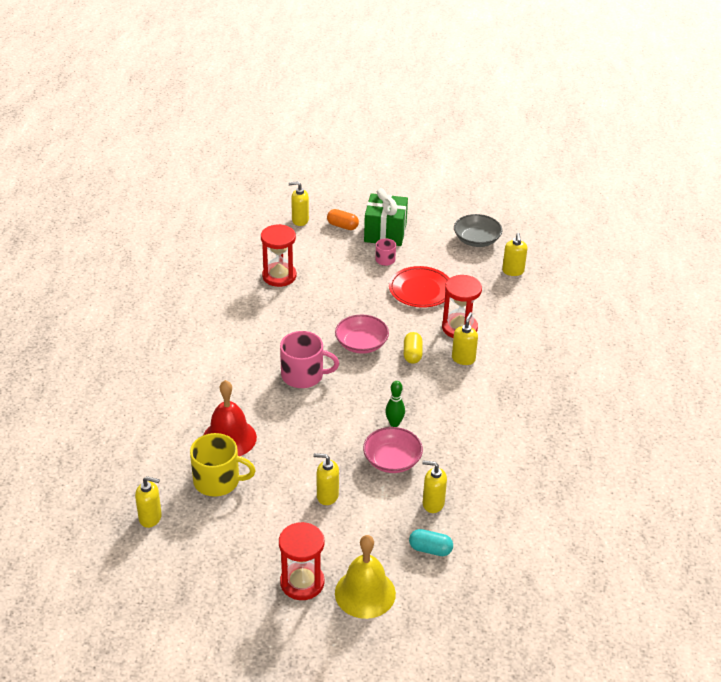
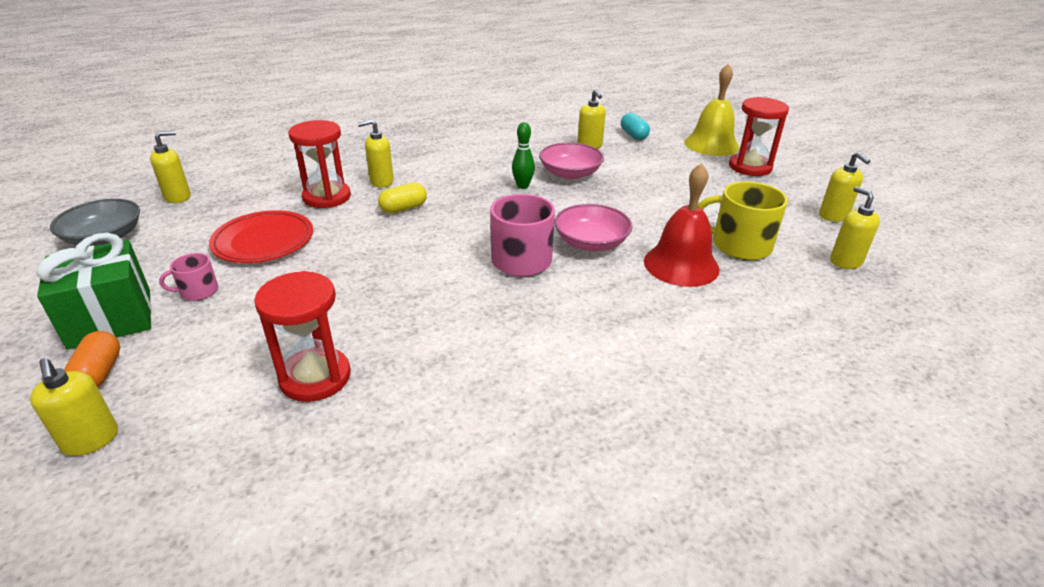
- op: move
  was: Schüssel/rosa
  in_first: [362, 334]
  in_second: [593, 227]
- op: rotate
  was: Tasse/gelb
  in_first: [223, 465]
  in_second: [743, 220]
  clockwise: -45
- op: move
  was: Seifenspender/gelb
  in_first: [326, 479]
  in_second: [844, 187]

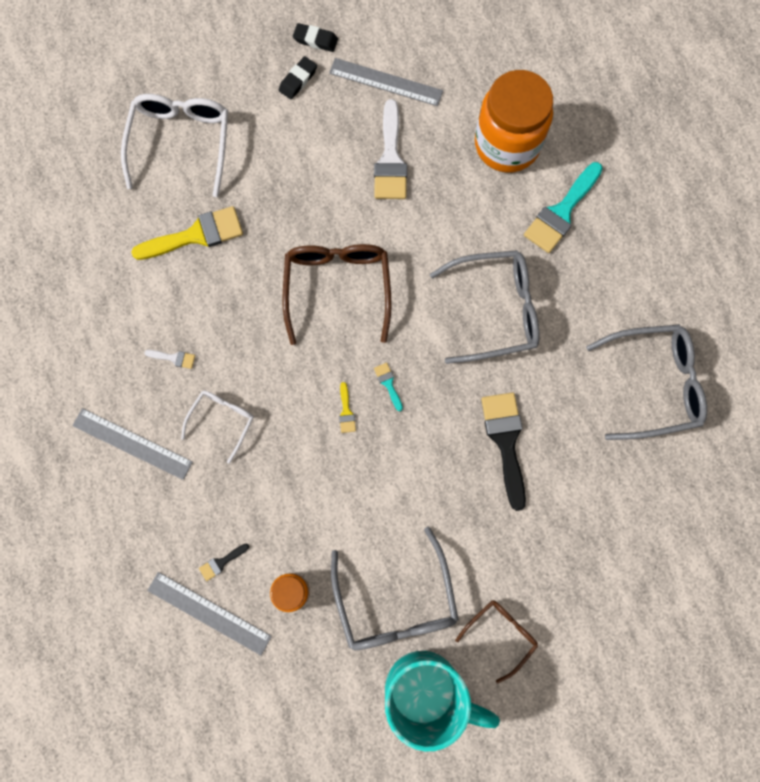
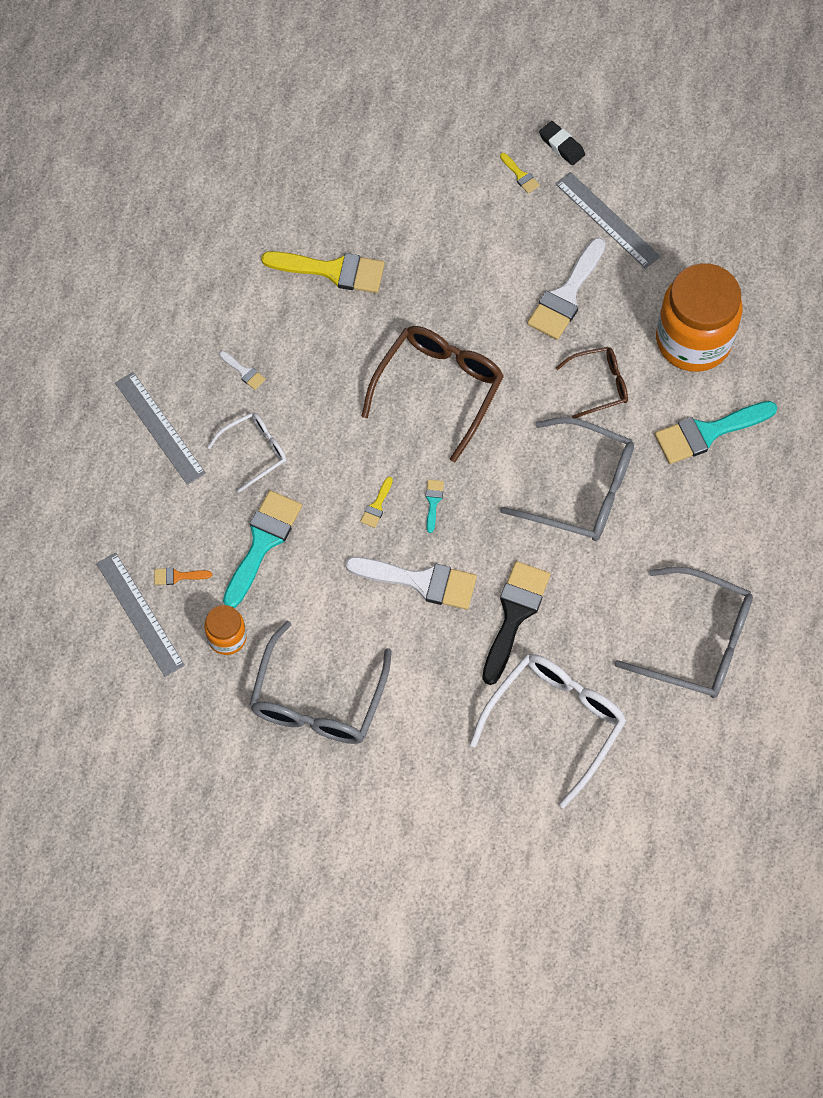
- op: recolor
  was: Pinsel/schwarz
  now: Pinsel/orange
  in_first: [224, 562]
  in_second: [183, 576]
- op: insert
  now: Pinsel/türkis
  in_second: [262, 549]
- op: insert
  now: Pinsel/weiß
  in_second: [411, 583]
- op: move
  was: Brille/weiß
  in_first: [174, 145]
  in_second: [548, 731]
- op: replace
  was: Radiergummi/schwarz
  now: Pinsel/gelb
  in_first: [298, 78]
  in_second: [520, 173]
- op: move
  was: Brille/braun
  in_first: [496, 642]
  in_second: [592, 382]
- op: delete
  was: Tasse/türkis
  in_first: [442, 701]

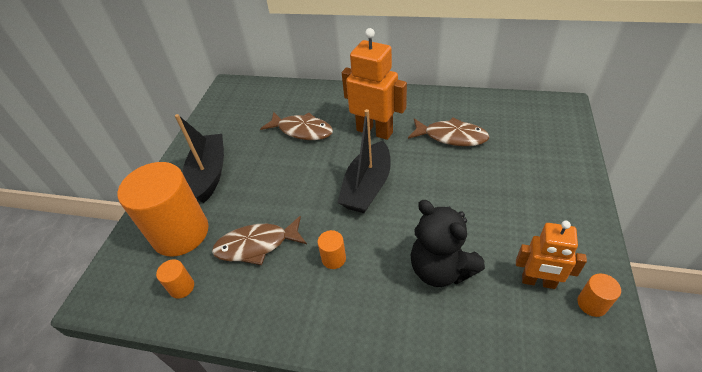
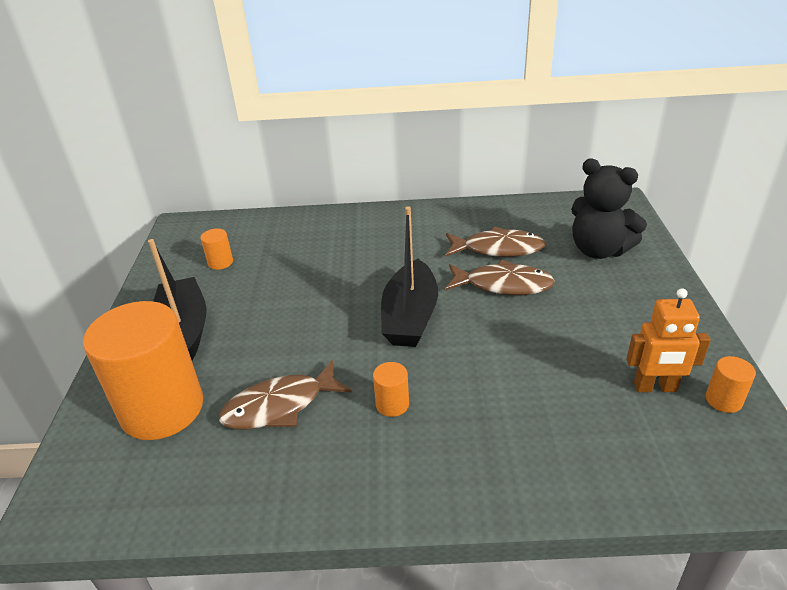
- op: move
  was: Vollzylinder/orange
  in_first: [175, 279]
  in_second: [216, 249]
- op: move
  was: Fisch/braun
  in_first: [296, 126]
  in_second: [500, 277]
- op: move
  was: Teddybär/schwarz
  in_first: [447, 243]
  in_second: [609, 209]
- op: delete
  was: Roboter/orange
  in_first: [374, 84]

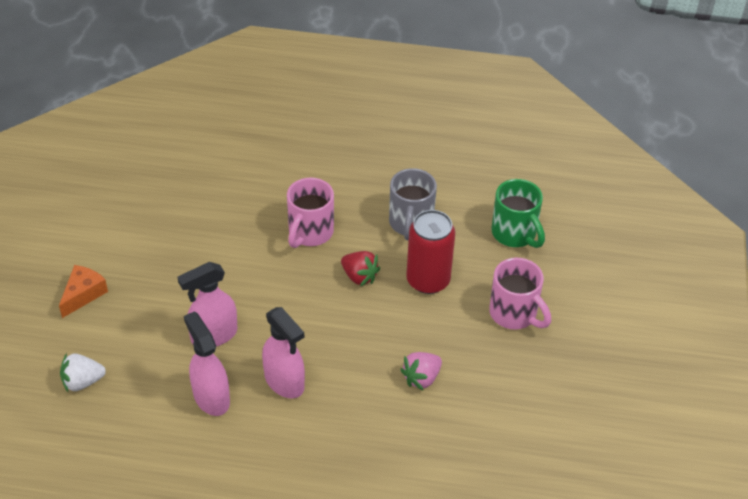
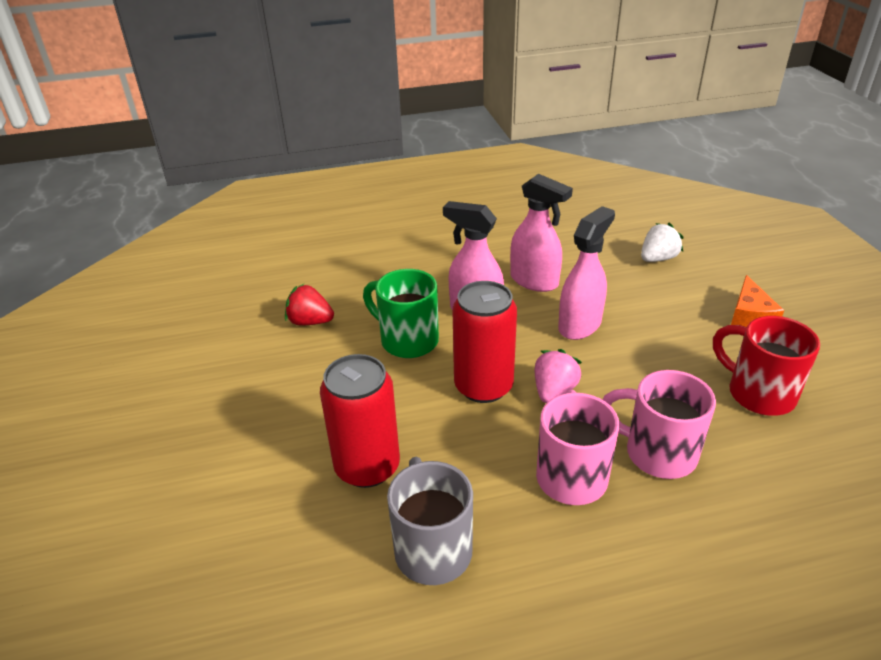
- op: move
  was: Erdbeere/rot
  in_first: [360, 268]
  in_second: [309, 305]
- op: move
  was: Tasse/grün
  in_first: [518, 213]
  in_second: [401, 313]
- op: insert
  now: Dose/rot
  in_second: [484, 342]
- op: move
  was: Erdbeere/rosa
  in_first: [421, 371]
  in_second: [558, 376]
- op: move
  was: Tasse/rosa
  in_first: [520, 294]
  in_second: [659, 424]
- op: insert
  now: Tasse/rot
  in_second: [766, 366]

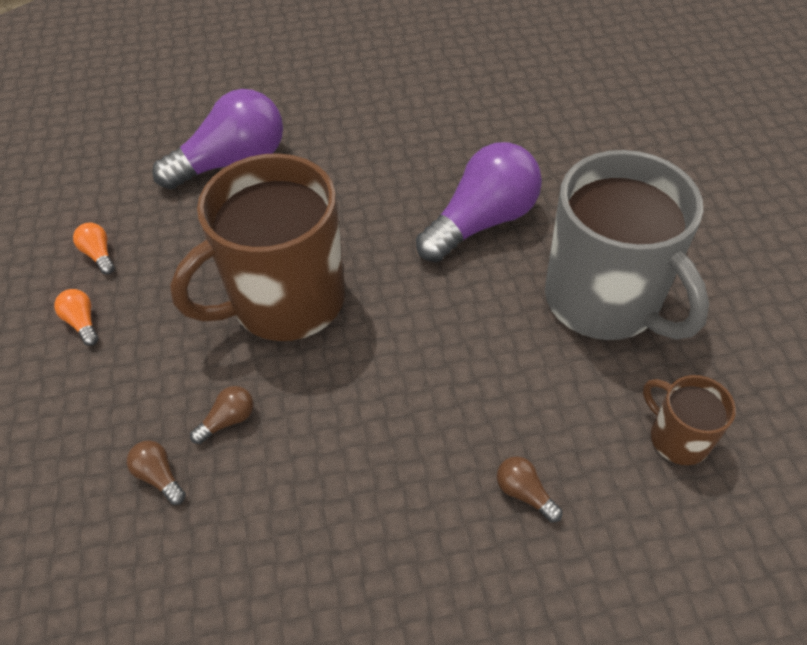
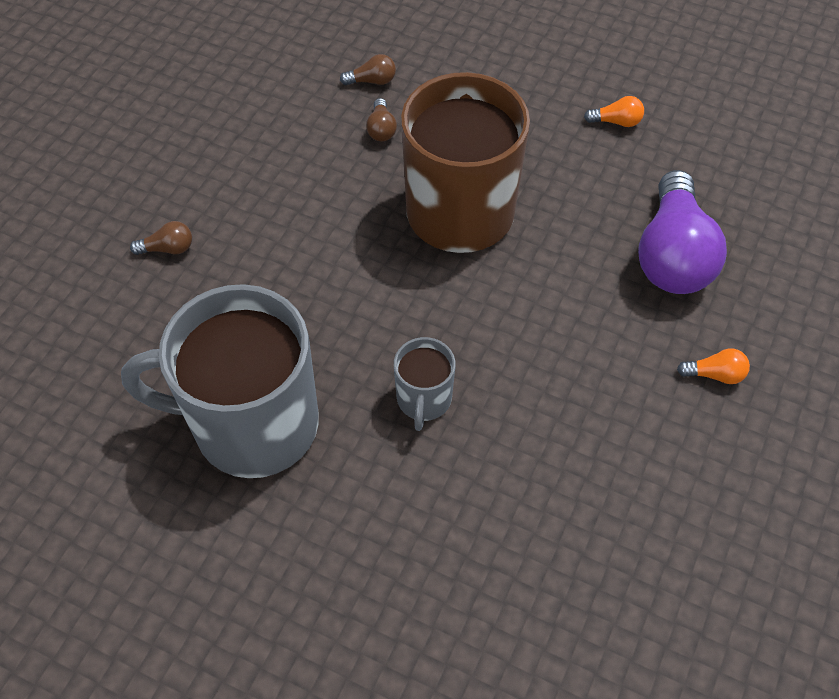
- op: replace
  was: Glühbirne/lila
  now: Tasse/grau
  in_first: [479, 202]
  in_second: [425, 384]
- op: move
  was: Glühbirne/orange
  in_first: [76, 317]
  in_second: [713, 366]
- op: delete
  was: Tasse/braun
  in_first: [689, 420]

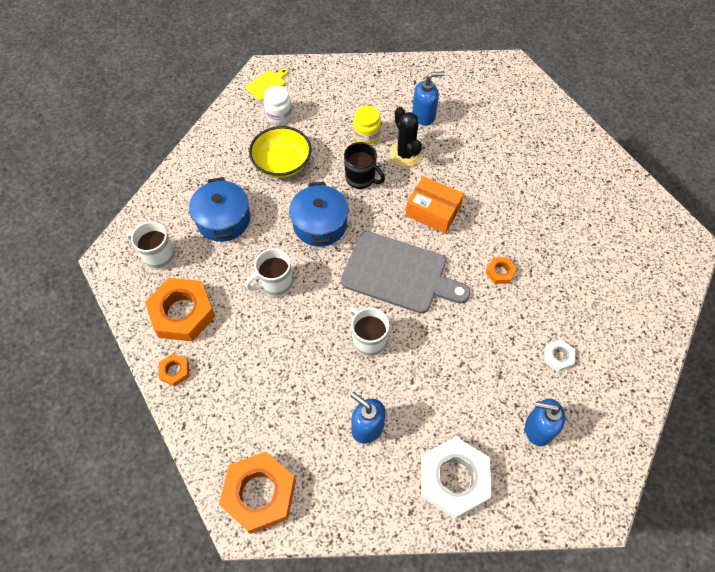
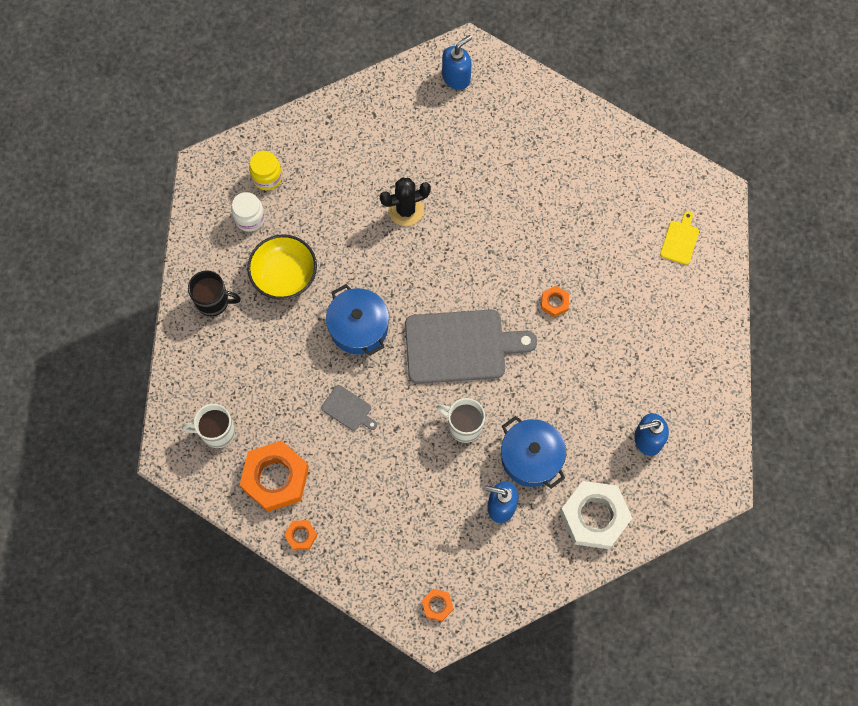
- op: move
  was: Tasse/schwarz
  in_first: [364, 165]
  in_second: [214, 293]
- op: move
  was: Einmachglas/gelb
  in_first: [367, 125]
  in_second: [265, 170]
- op: replace
  was: Tasse/weiß
  now: Schneidebrett/grau
  in_first: [269, 272]
  in_second: [349, 408]
- op: rotate
  was: Kaktus/schwarz
  in_first: [406, 137]
  in_second: [405, 202]
  clockwise: -60
- op: resize
  was: Sechskantmutter/orange
  in_first: [257, 492]
  in_second: [438, 605]
  ratio: 0.46
- op: move
  was: Seifenspender/blau
  in_first: [428, 98]
  in_second: [457, 62]
- op: move
  was: Kochtopf/blau
  in_first: [219, 209]
  in_second: [533, 452]
- op: move
  was: Schneidebrett/gelb
  in_first: [267, 85]
  in_second: [679, 238]
- op: delete
  was: Schachtel/orange
  in_first: [435, 205]
- op: delete
  was: Sechskantmutter/weiß
  in_first: [559, 355]

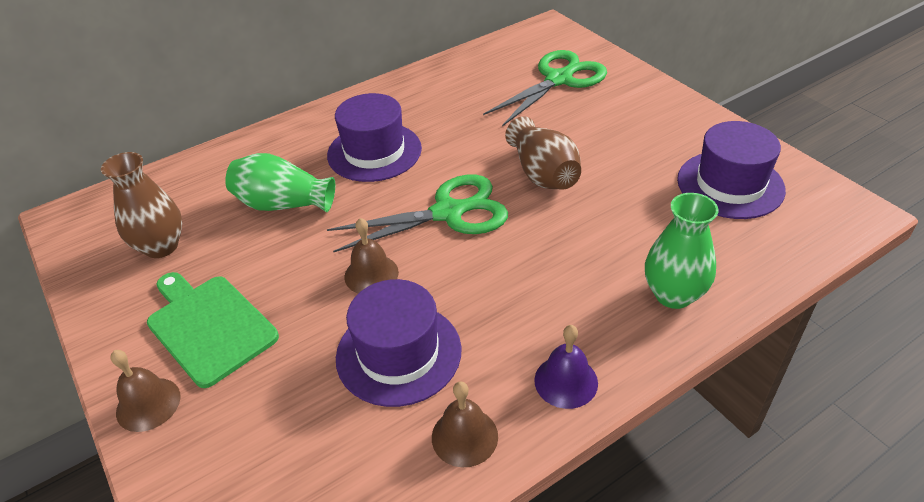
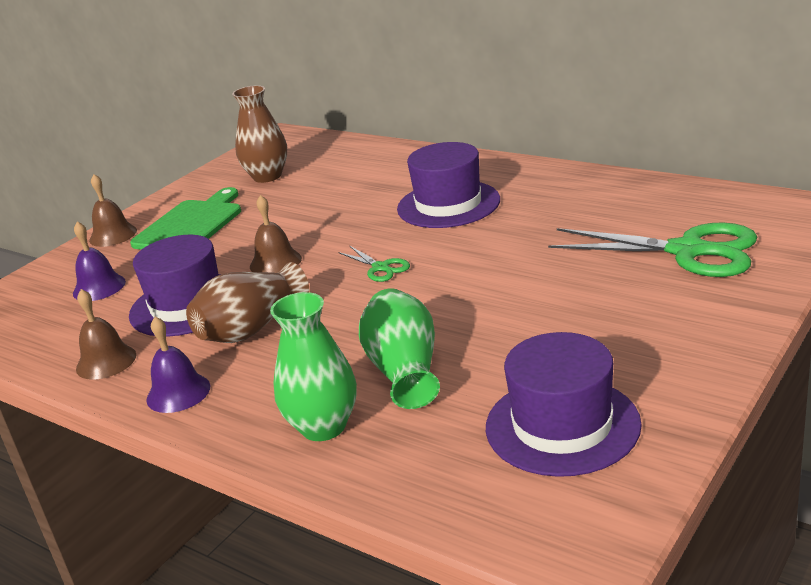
- op: insert
  now: Glocke/lila
  in_second: [99, 261]
- op: move
  was: Vase/braun
  in_first: [543, 153]
  in_second: [247, 302]
- op: resize
  was: Schere/grün
  in_first: [417, 213]
  in_second: [374, 264]
  ratio: 0.46
- op: move
  was: Vase/grün
  in_first: [280, 182]
  in_second: [399, 348]

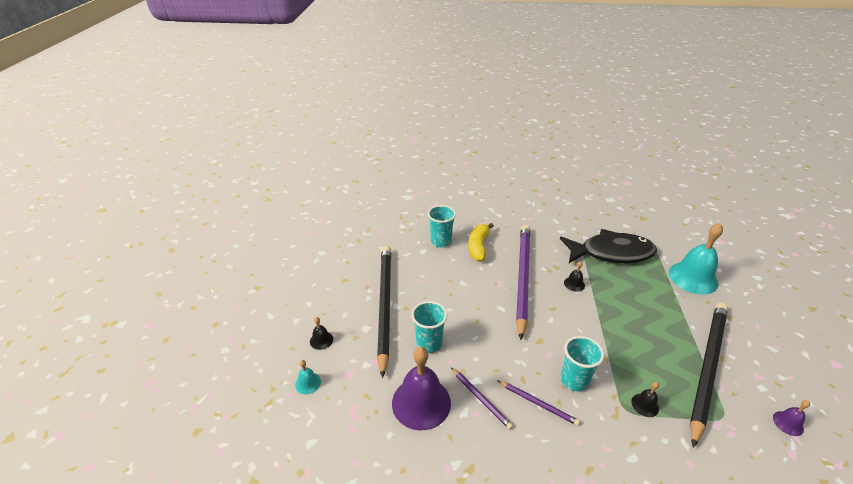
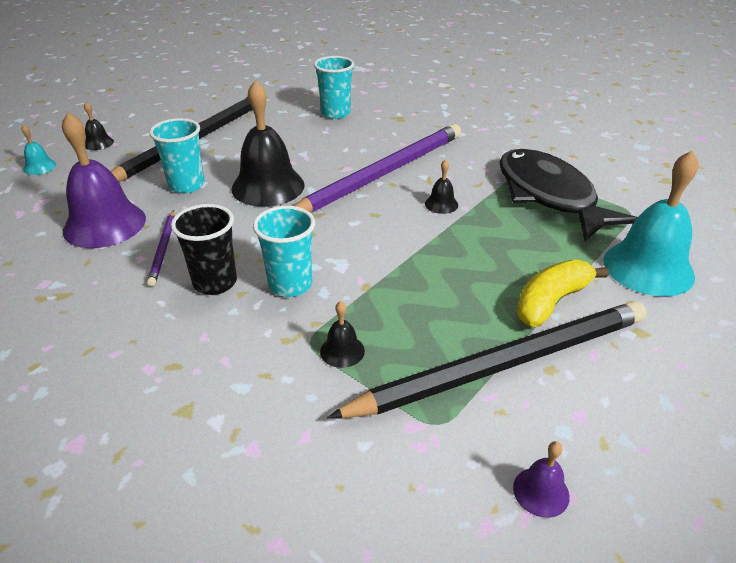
- op: replace
  was: Bleistift/lila
  now: Becher/schwarz
  in_first: [539, 403]
  in_second: [204, 249]
- op: insert
  now: Glocke/schwarz
  in_second: [268, 143]
- op: rotate
  was: Fisch/schwarz
  in_first: [608, 246]
  in_second: [568, 195]
  clockwise: -150
- op: move
  was: Banane/gelb
  in_first: [481, 242]
  in_second: [563, 293]

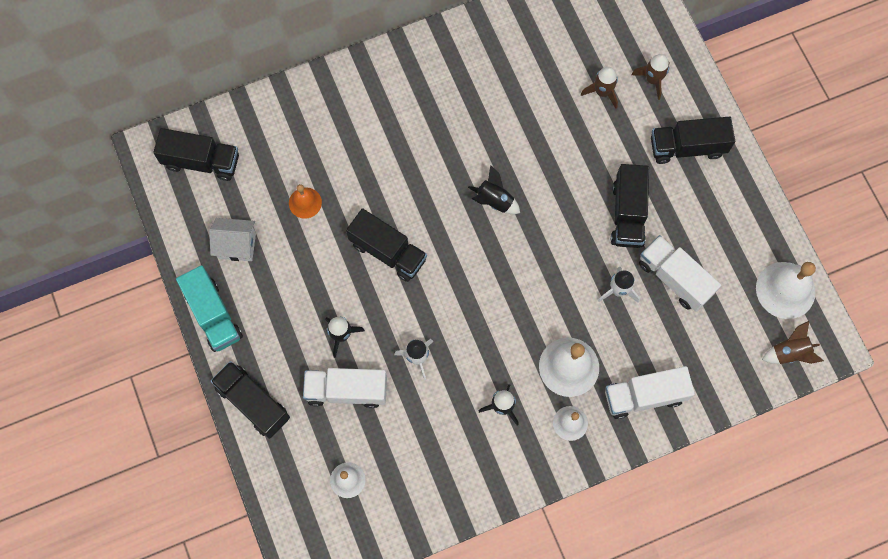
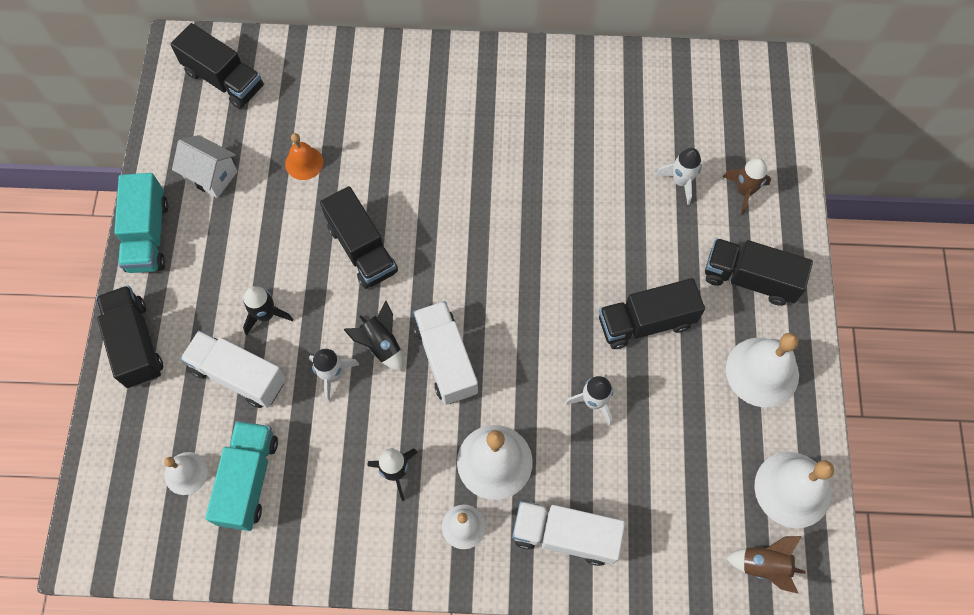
- op: insert
  now: Lastwagen/türkis
  in_second: [241, 476]
- op: move
  was: Rakete/schwarz
  in_first: [494, 189]
  in_second: [373, 336]
- op: move
  was: Lastwagen/weiß
  in_first: [680, 273]
  in_second: [445, 353]
- op: rotate
  was: Lastwagen/schwarz
  in_first: [630, 206]
  in_second: [652, 313]
  clockwise: 45
- op: recolor
  was: Rakete/braun
  now: Rakete/weiß
  in_first: [599, 88]
  in_second: [678, 176]
- op: insert
  now: Glocke/weiß
  in_second: [762, 370]

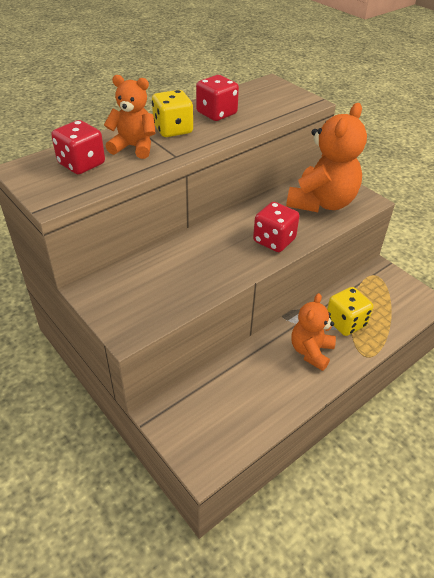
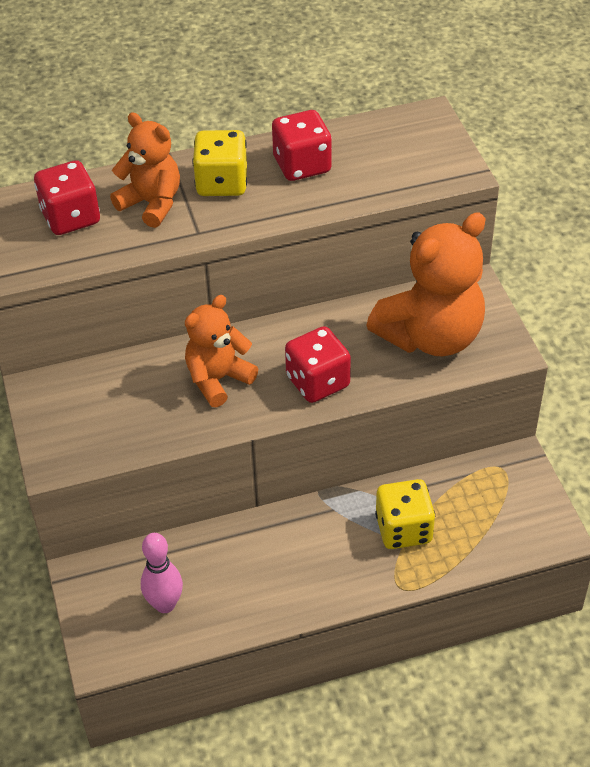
- op: insert
  now: Bowlingkegel/rosa
  in_second: [162, 573]
- op: move
  was: Teddybär/orange
  in_first: [313, 332]
  in_second: [221, 351]

